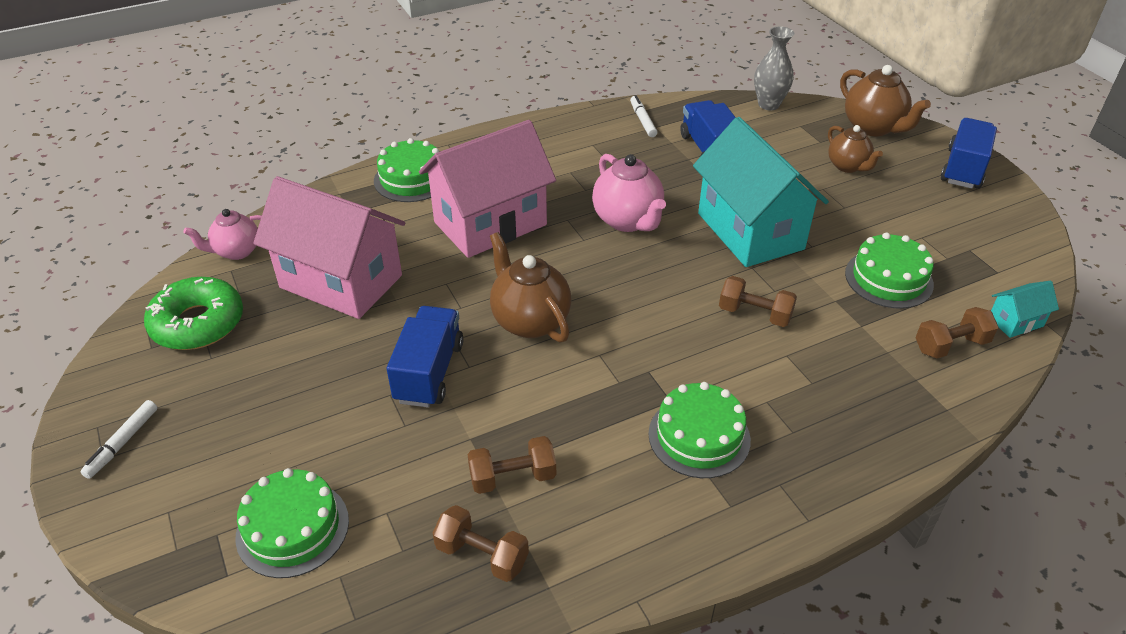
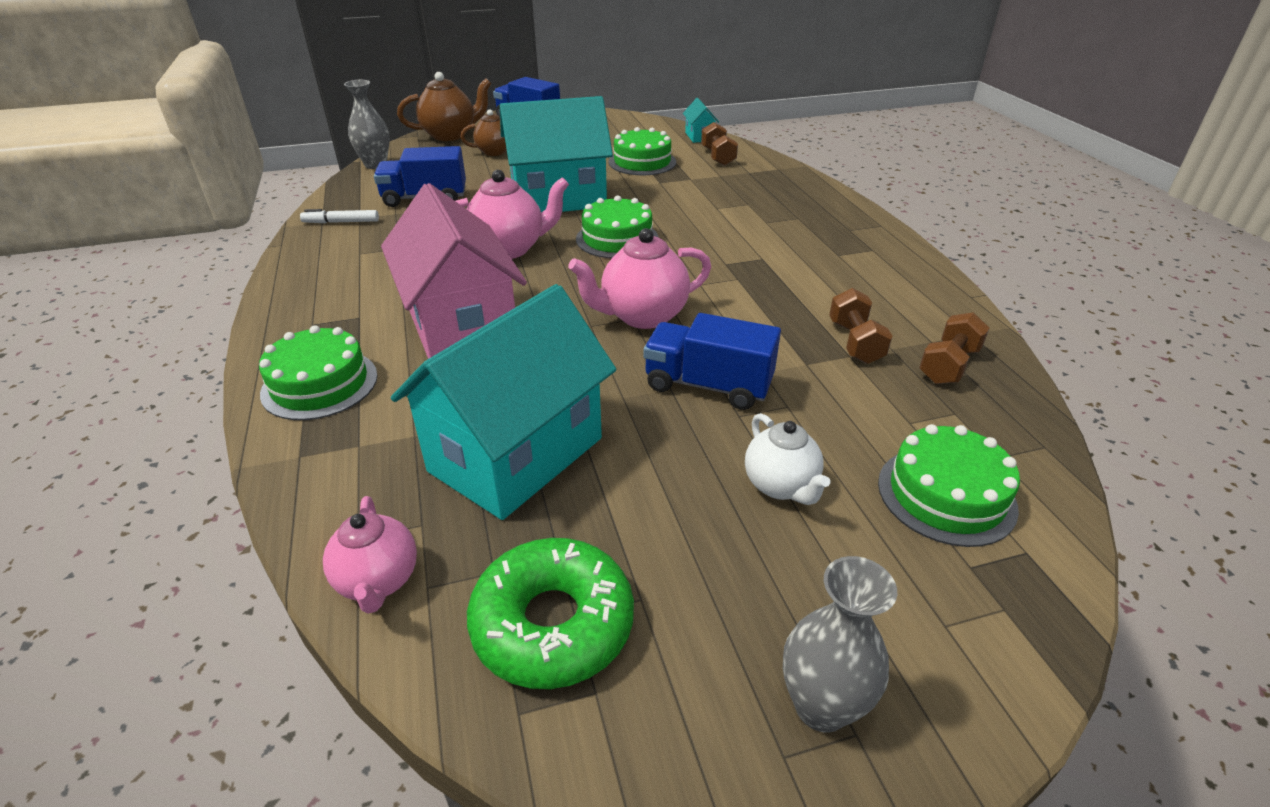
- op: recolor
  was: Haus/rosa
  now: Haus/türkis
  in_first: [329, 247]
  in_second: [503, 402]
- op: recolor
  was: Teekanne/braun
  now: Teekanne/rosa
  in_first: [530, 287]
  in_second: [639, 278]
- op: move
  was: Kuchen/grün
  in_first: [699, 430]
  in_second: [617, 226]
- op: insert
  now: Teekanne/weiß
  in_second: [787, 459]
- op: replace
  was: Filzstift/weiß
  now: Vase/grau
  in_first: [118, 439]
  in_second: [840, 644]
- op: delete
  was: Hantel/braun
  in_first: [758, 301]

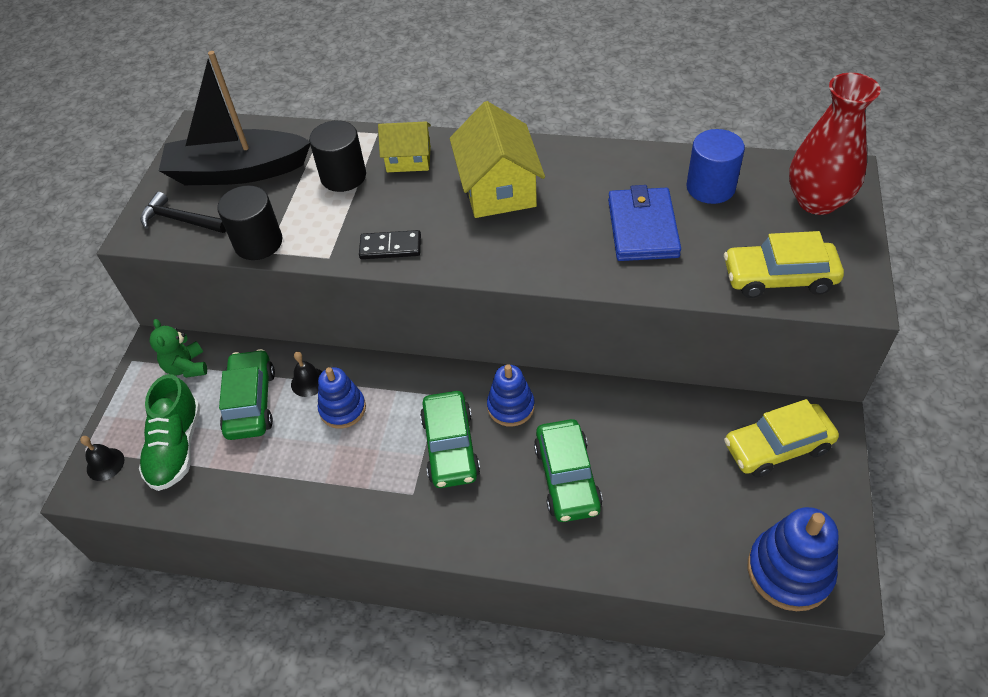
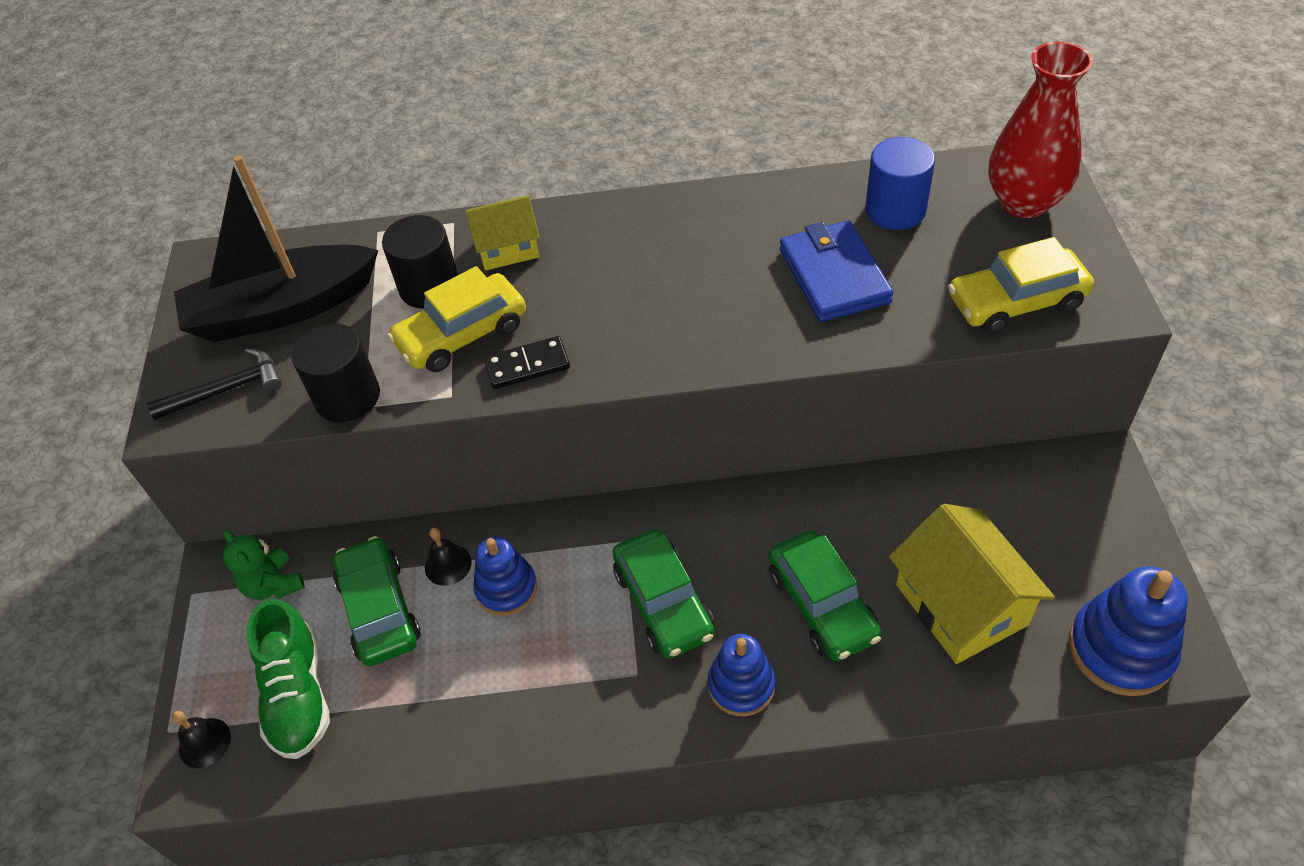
- op: rotate
  was: Hammer/schwarz
  in_first: [183, 212]
  in_second: [214, 384]
  clockwise: 150
- op: move
  was: Auto/gelb
  in_first: [781, 438]
  in_second: [457, 319]
- op: move
  was: Stapelspielzeug/blau
  in_first: [511, 395]
  in_second: [741, 675]
- op: move
  was: Haus/gelb
  in_first: [497, 159]
  in_second: [972, 584]

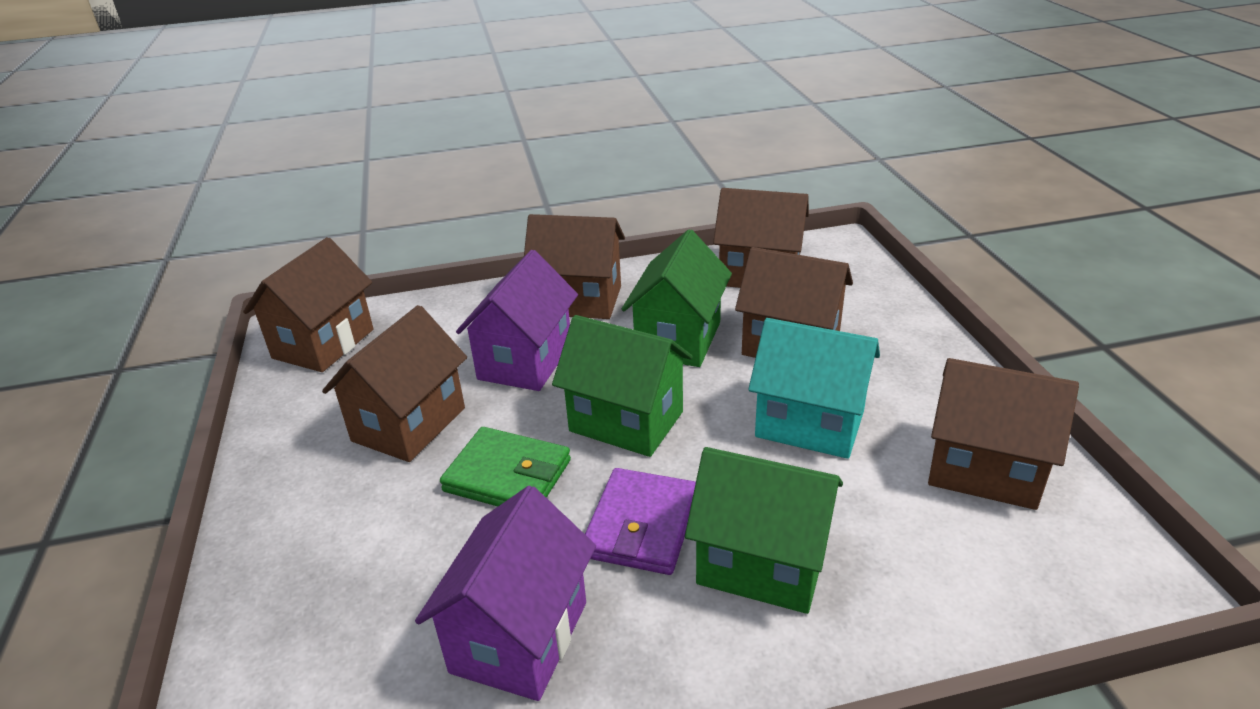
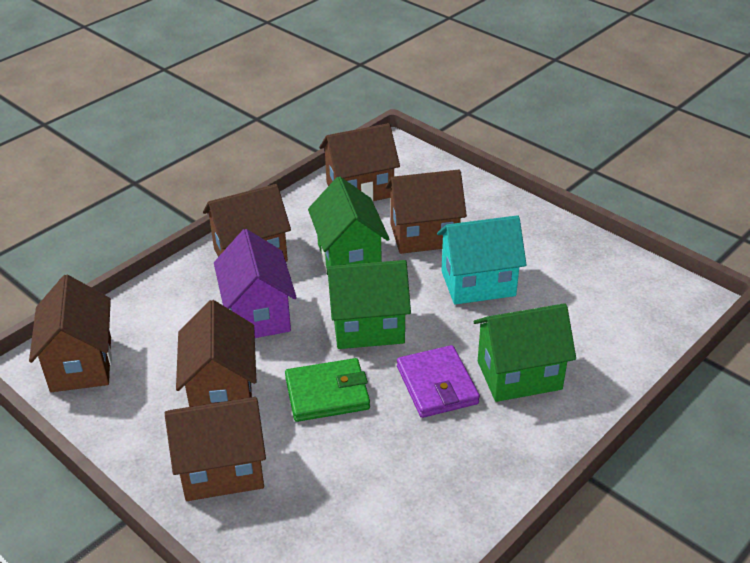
- op: move
  was: Haus/braun
  in_first: [1003, 434]
  in_second: [215, 449]
- op: delete
  was: Haus/lila
  in_first: [505, 593]

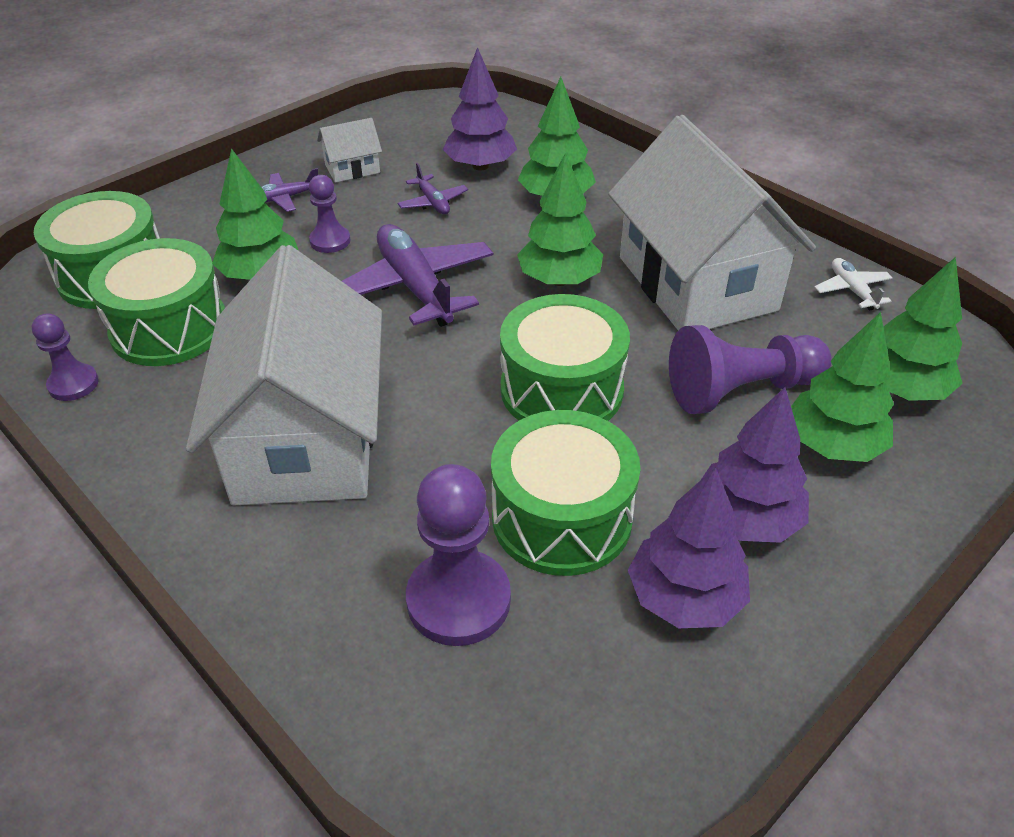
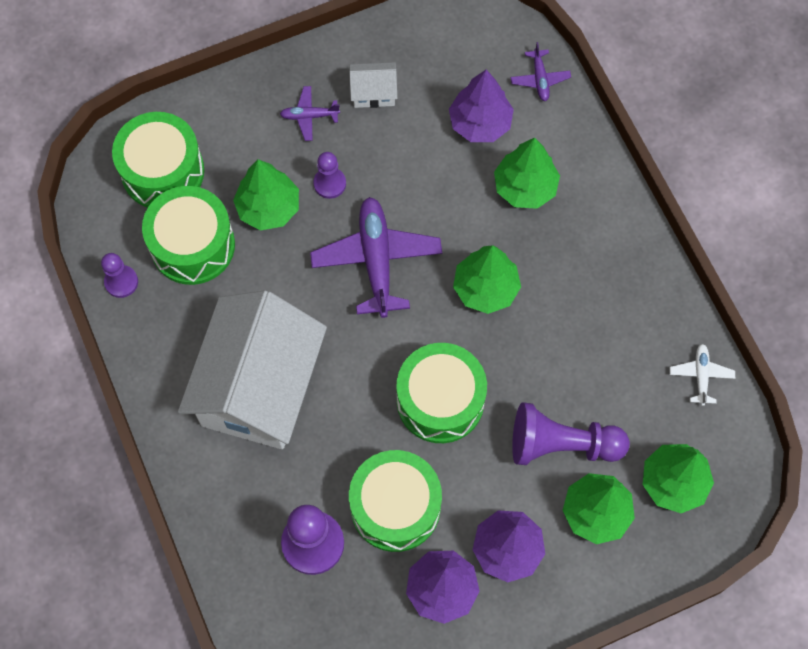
- op: move
  was: Flugzeug/lila
  in_first: [433, 188]
  in_second: [540, 71]
- op: delete
  was: Haus/weiß
  in_first: [712, 223]

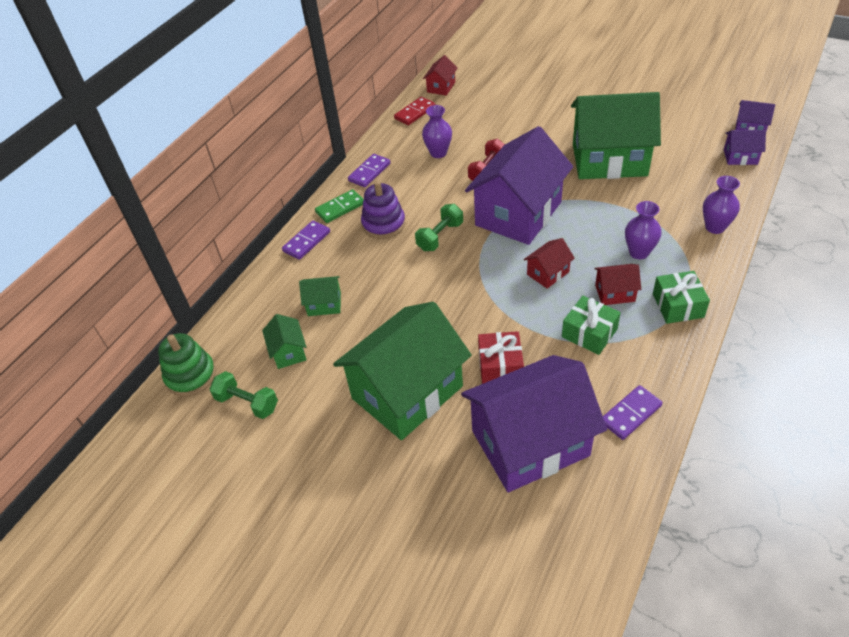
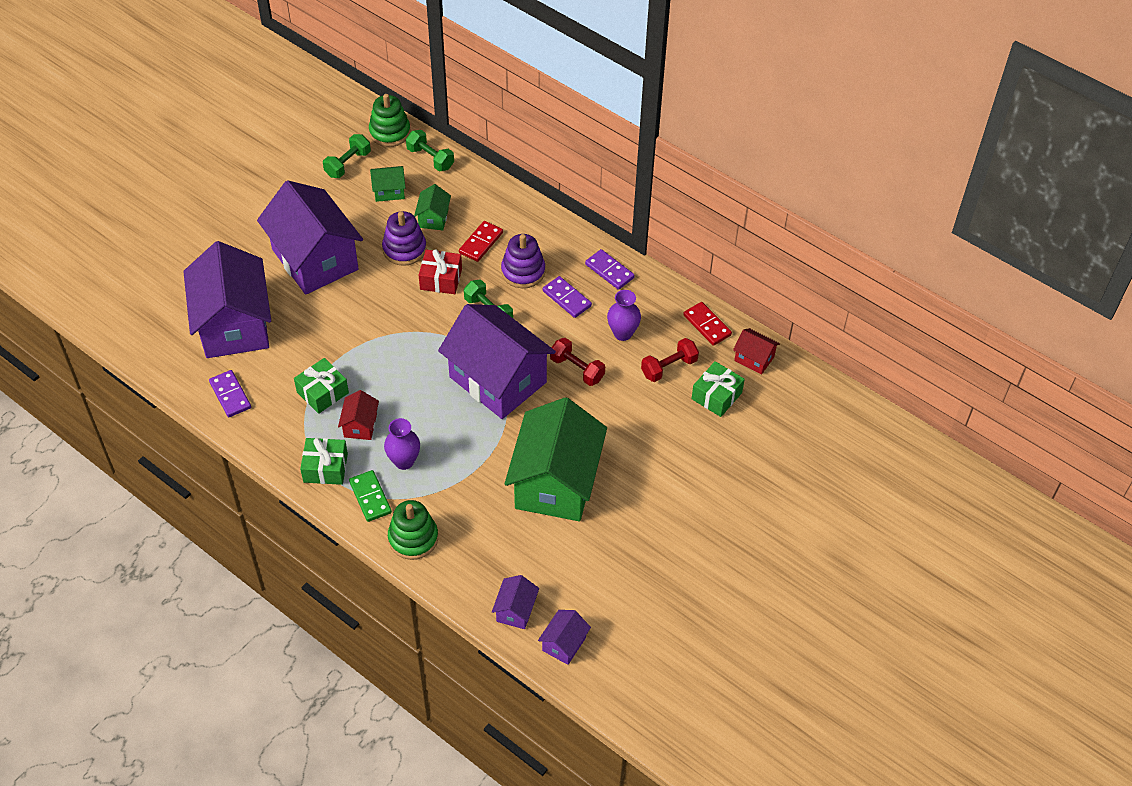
- op: recolor
  was: Haus/grün
  now: Haus/lila
  in_first: [402, 371]
  in_second: [310, 237]
- op: move
  was: Dominostein/grün
  in_first: [339, 206]
  in_second: [370, 496]
- op: insert
  now: Stapelspielzeug/lila
  in_second: [404, 238]
- op: replace
  was: Vase/lila
  now: Stapelspielzeug/grün
  in_first: [721, 205]
  in_second: [413, 530]
- op: insert
  now: Hantel/grün
  in_second: [430, 150]
- op: move
  was: Geschenk/rot
  in_first: [501, 357]
  in_second: [440, 271]
- op: insert
  now: Dominostein/rot
  in_second: [481, 241]
- op: move
  was: Dominostein/lila
  in_first: [306, 240]
  in_second: [567, 297]
- op: insert
  now: Hantel/rot
  in_second: [670, 360]
- op: insert
  now: Geschenk/grün
  in_second: [718, 389]
- op: delete
  was: Haus/rot
  in_first: [549, 263]

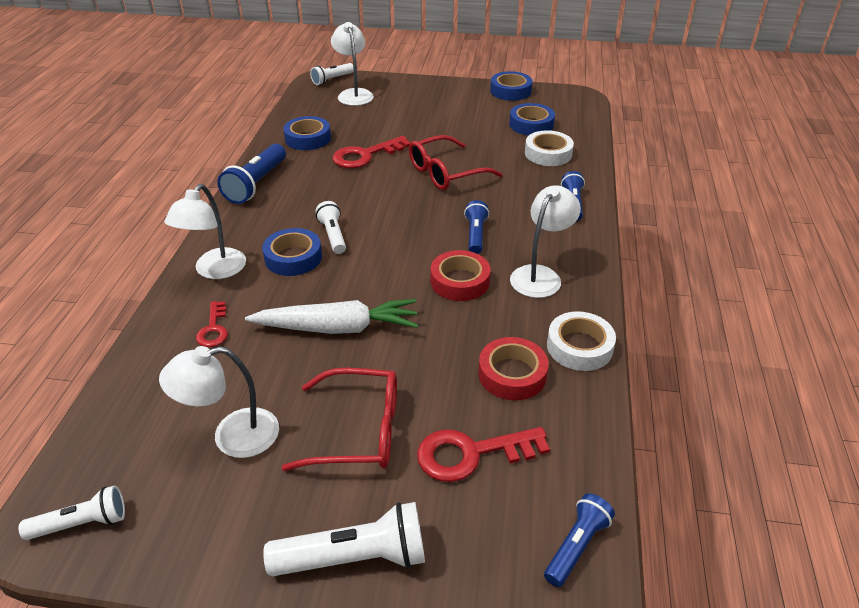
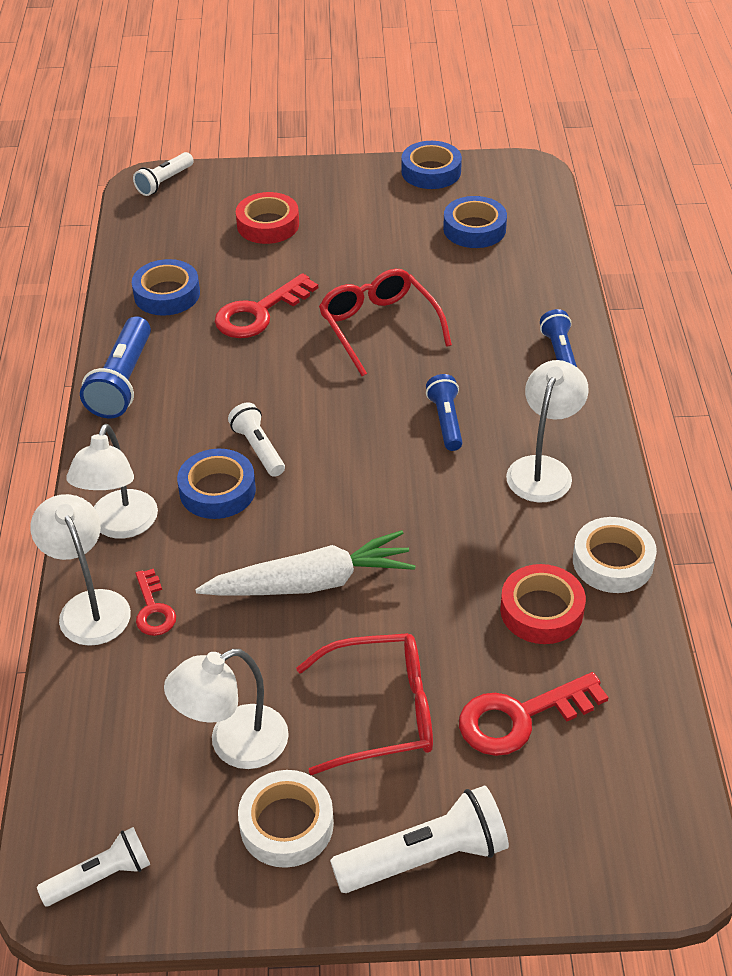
- op: move
  was: Lampe/weiß
  in_first: [352, 64]
  in_second: [80, 570]
- op: move
  was: Klebeband/rot
  in_first: [461, 275]
  in_second: [267, 218]
- op: move
  was: Klebeband/weiß
  in_first: [549, 148]
  in_second: [286, 819]
- op: rotate
  was: Brille/rot
  in_first: [455, 162]
  in_second: [385, 323]
  clockwise: 105
- op: delete
  was: Taschenlampe/blau
  in_first: [579, 540]

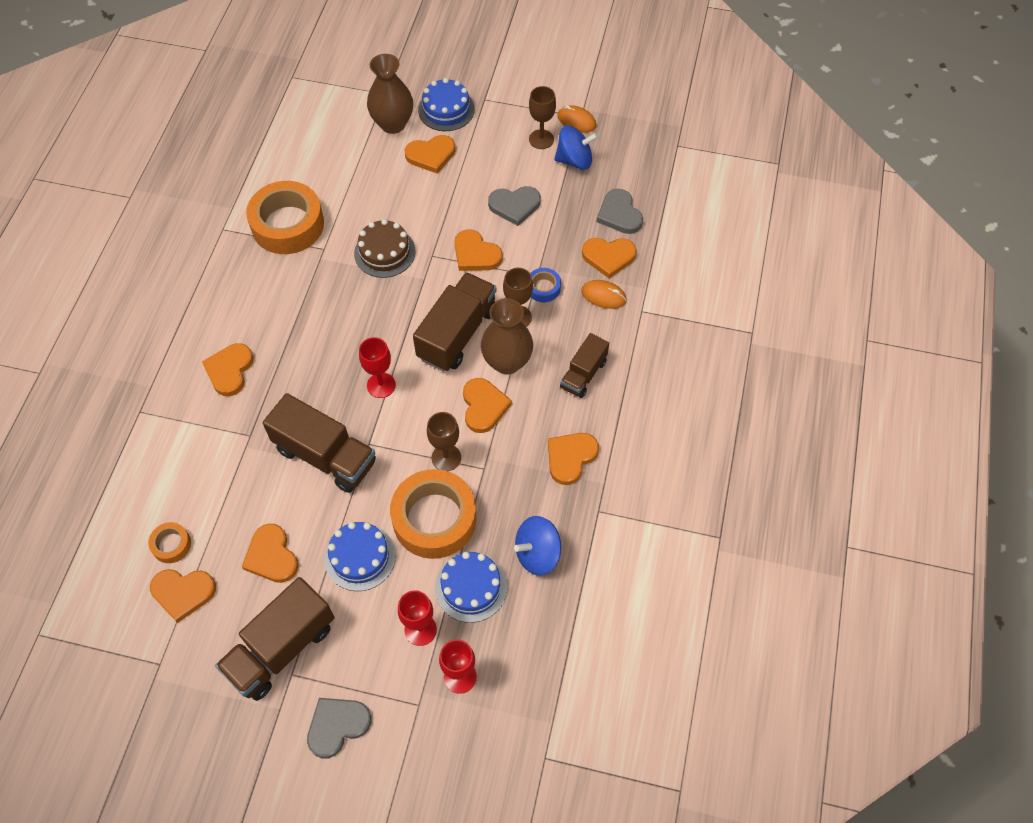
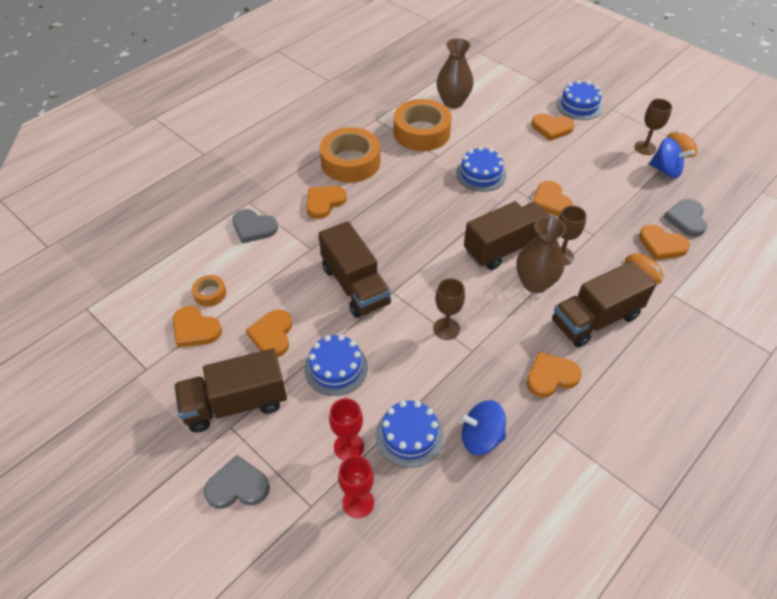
- op: move
  was: Herz/grau
  in_first: [514, 206]
  in_second: [255, 226]
- op: move
  was: Klebeband/orange
  in_first: [433, 514]
  in_second: [350, 155]
- op: move
  was: Vase/braun
  in_first: [390, 94]
  in_second: [455, 73]
- op: recolor
  was: Kuchen/braun
  now: Kuchen/blau
  in_first: [385, 248]
  in_second: [481, 169]
- op: resize
  was: Lastwagen/braun
  in_first: [584, 365]
  in_second: [604, 304]
  ratio: 1.7
- op: delete
  was: Kelch/rot
  in_first: [377, 367]
- op: delete
  was: Herz/orange
  in_first: [487, 405]
- op: delete
  was: Klebeband/blau
  in_first: [545, 285]

